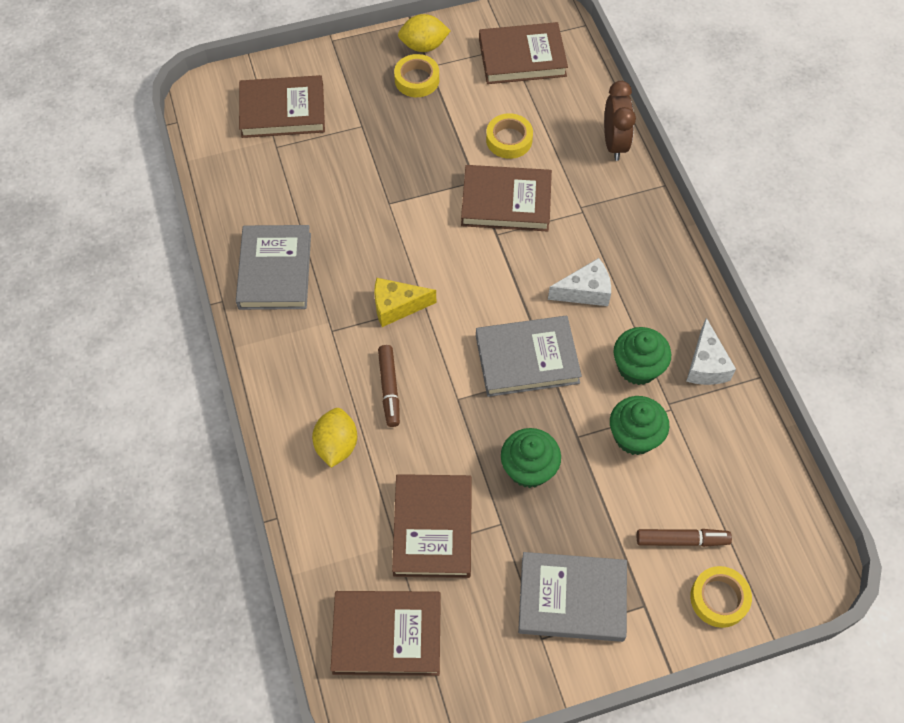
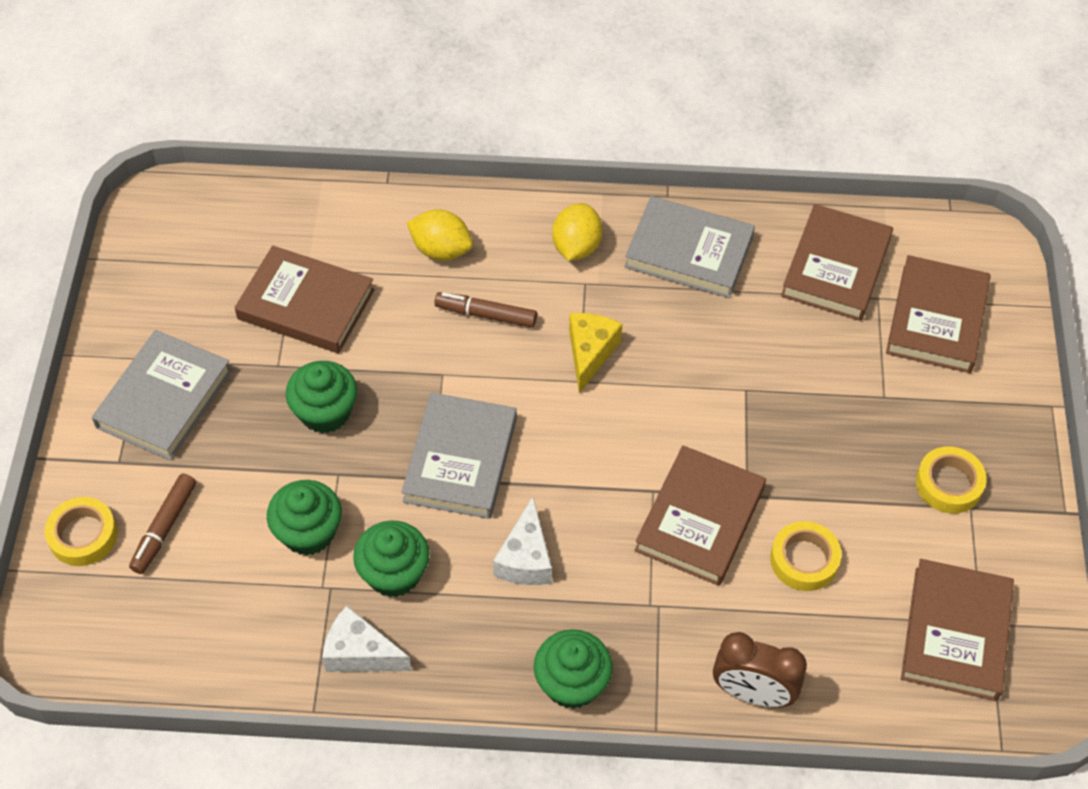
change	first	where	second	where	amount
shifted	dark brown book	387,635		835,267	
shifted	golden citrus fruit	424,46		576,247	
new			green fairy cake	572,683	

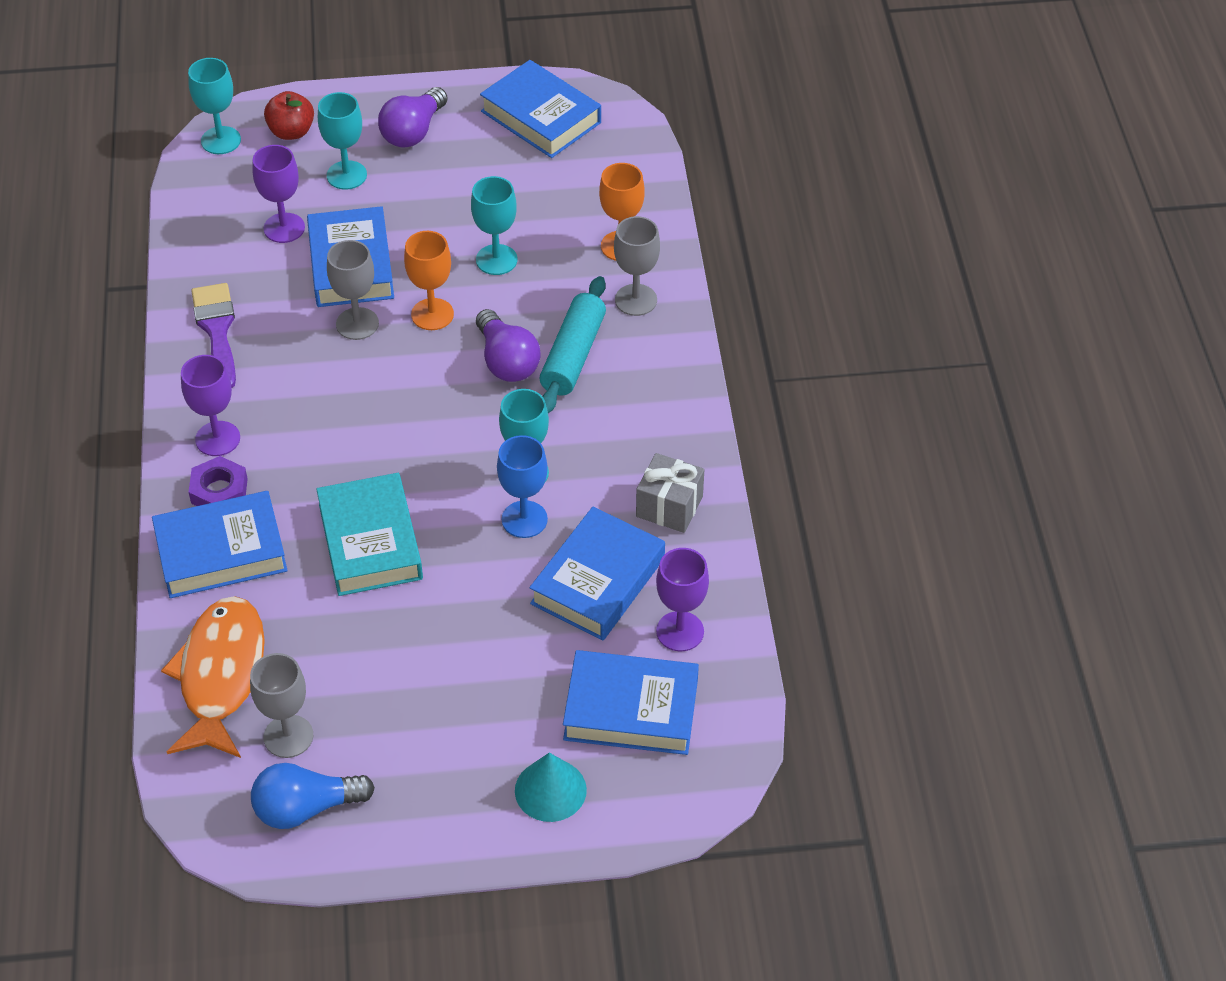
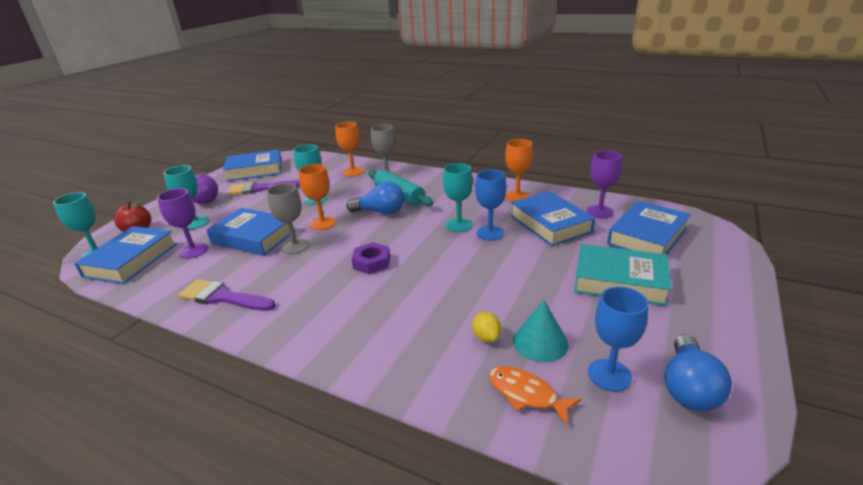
change	first	where	second	where	amount
shifted	cobalt book	221,552		131,260	
scaled	orange fish figure	220,675		526,394	x0.55
gone	royal purple chalice	217,439			
shifted	royal purple hex nut	219,491		372,262	
repainted	grey chalice	288,736	cobalt chalice	609,375	
shifted	turquoise book	370,542		619,281	
repainted	royal purple lightbulb	507,361	cobalt lightbulb	380,212	
shifted	turquoise cone	550,790		540,342	
swapped	grey wrapped gift	669,506	orange chalice	517,196	
new			royal purple paint brush	260,189	
new			golden citrus fruit	486,337	

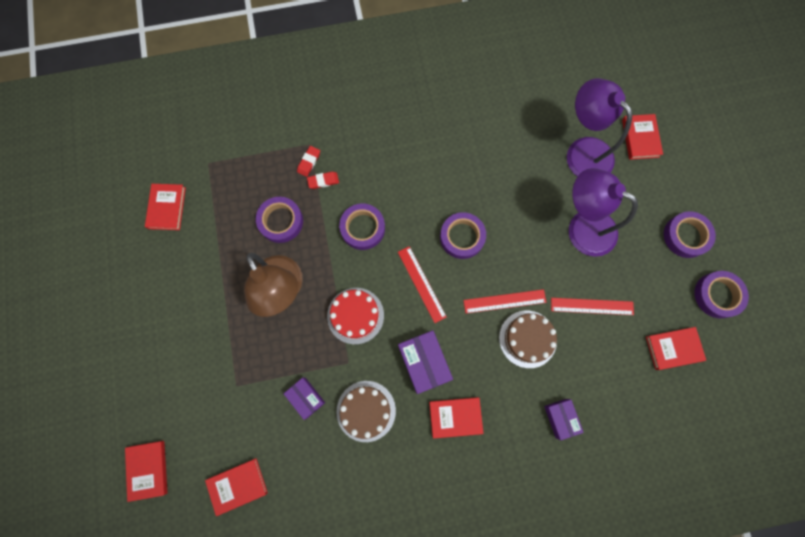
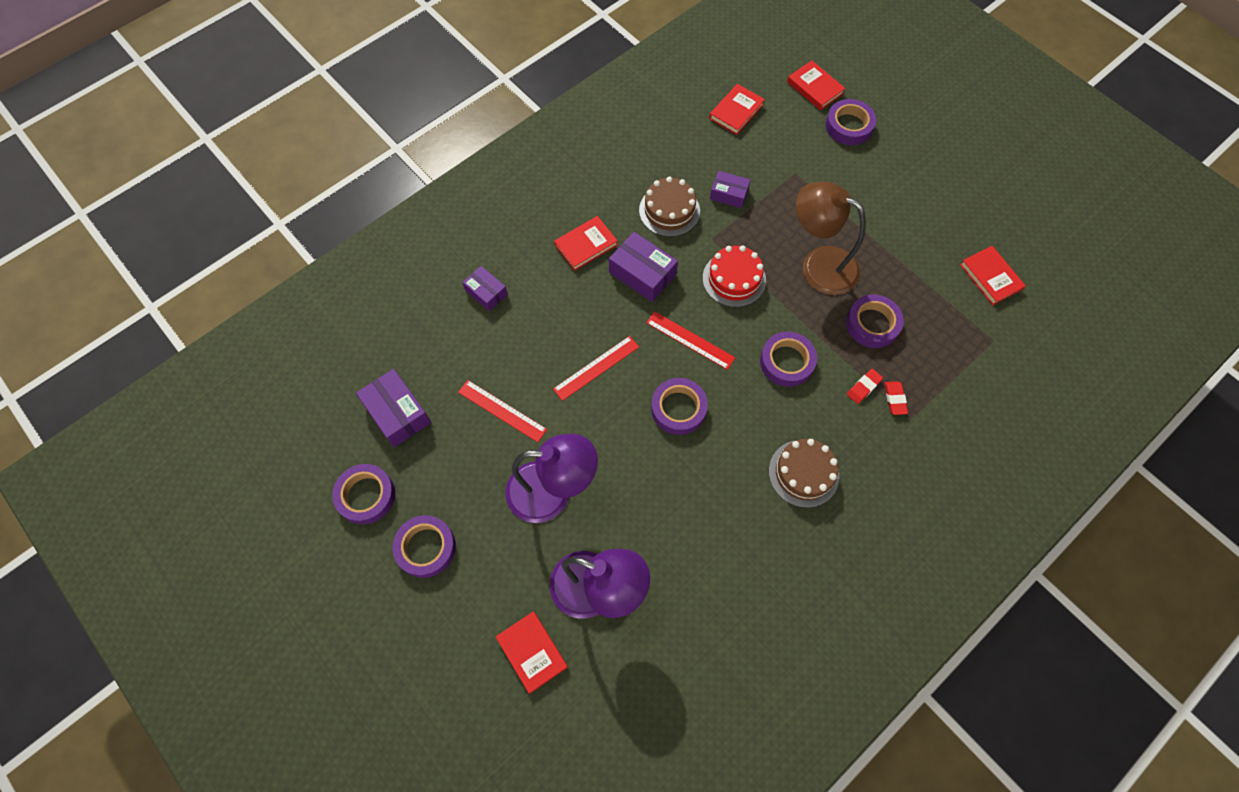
change	first	where	second	where	amount
shifted	dark brown layer cake	527,339		803,473	
rotated	scarlet straightedge	592,306		502,410	60 degrees clockwise
swapped	scarlet book	673,348	royal purple parcel	397,413	
new			royal purple roll of tape	849,126	

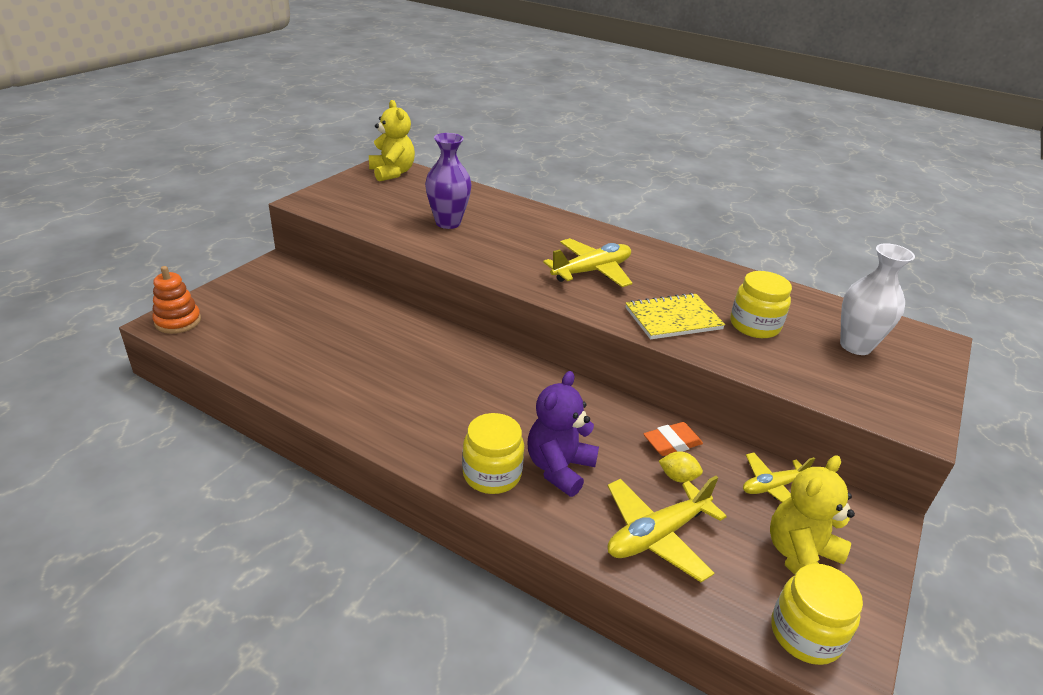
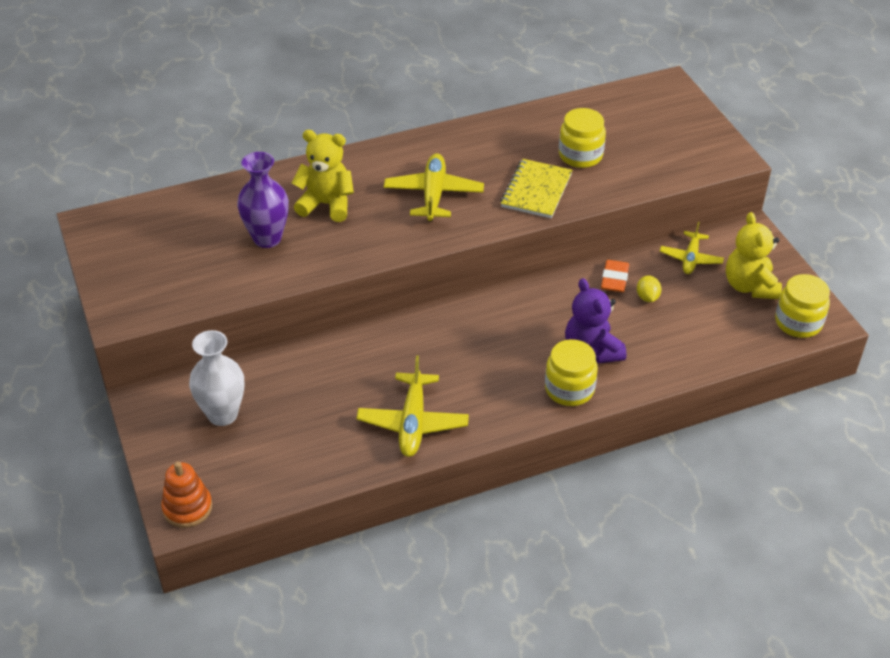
change	first	where	second	where	amount
shifted	golden teddy bear	392,173		326,204	
shifted	golden plane	657,535		413,422	
rotated	golden citrus fruit	678,477		647,297	60 degrees counterclockwise
shifted	white tall vase	855,346		222,414	

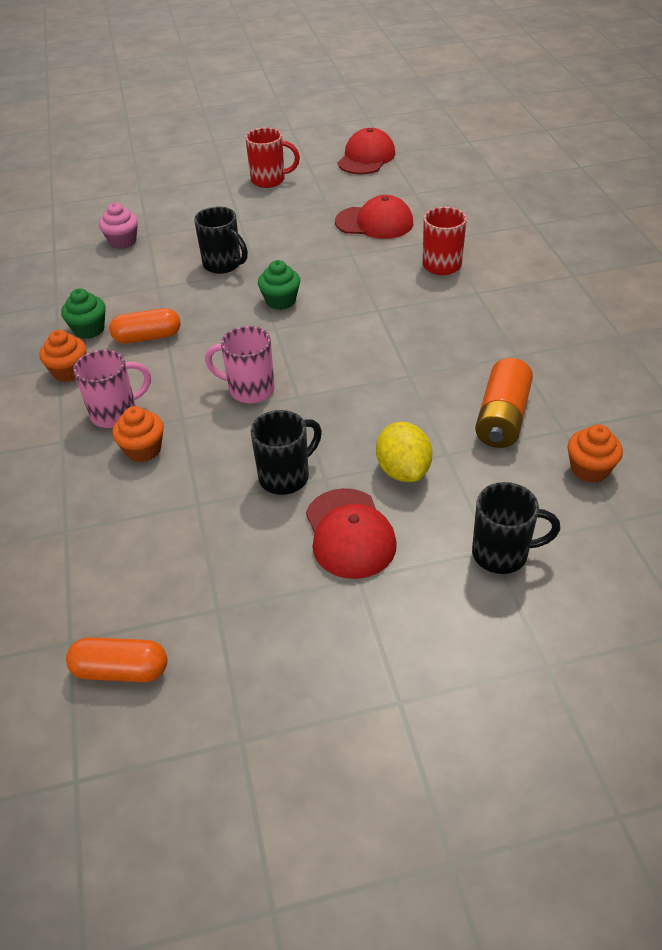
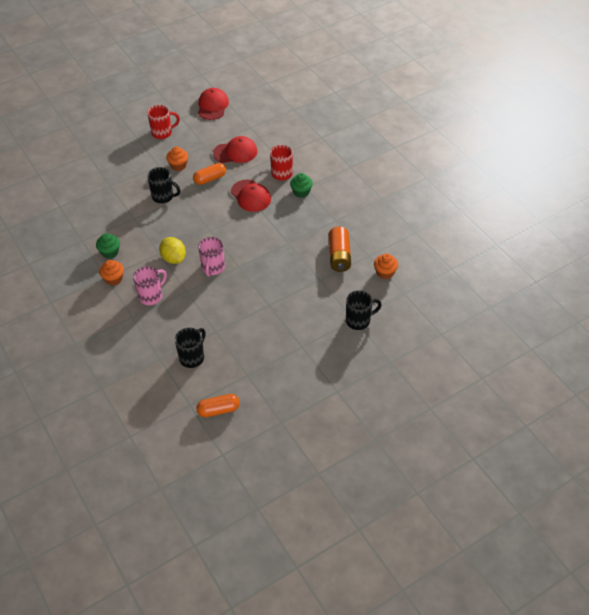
change	first	where	second	where	amount
gone	rosy fairy cake	122,241			
shifted	orange capsule	147,337		210,179	
shifted	orange fairy cake	143,449		178,165	
rotated	rosy coffee mug	249,390		213,268	75 degrees counterclockwise
shifted	ebony coffee mug	286,476		192,357	
shifted	green fairy cake	280,301		301,192	
shifted	scarlet peaked cap	349,533		250,196	
shifted	golden citrus fruit	403,470		173,258	

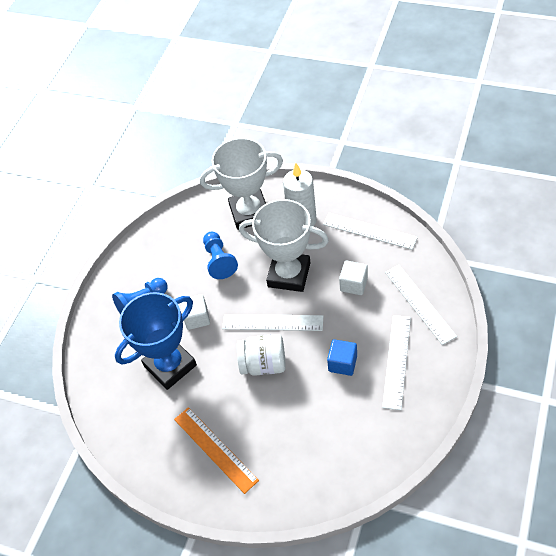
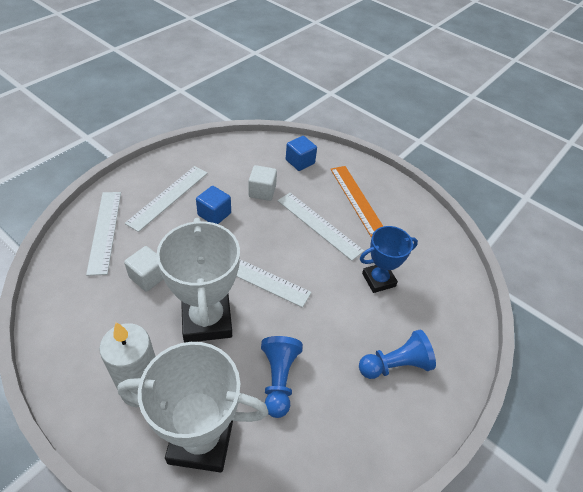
change	first	where	second	where	amount
scaled	cobalt trophy	170,365		378,280	x0.60
shifted	white solid cube	197,318		262,191	
gone	white jar	263,364			
rotated	white trophy	289,274		207,320	45 degrees clockwise
shifted	white straightedge	369,231		319,225	
new			cobalt solid cube	300,162	

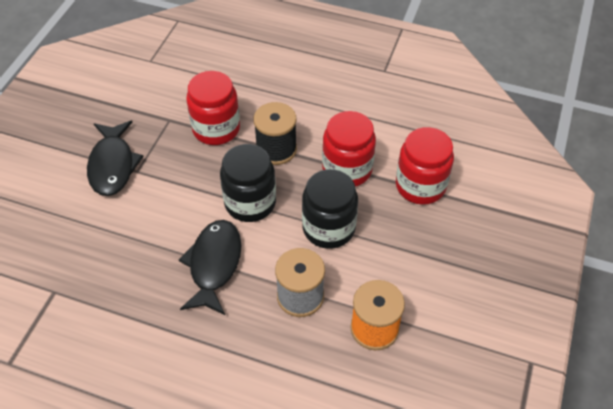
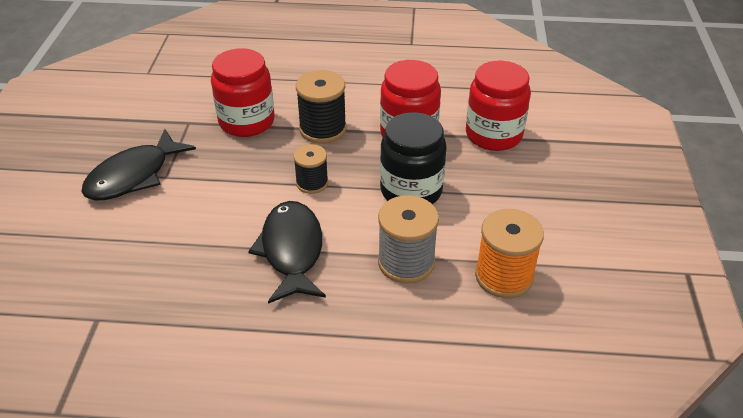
change	first	where	second	where	amount
rotated	ebony fish figure	113,165		134,176	60 degrees clockwise
swapped	ebony jar	250,203	ebony spool	312,183	

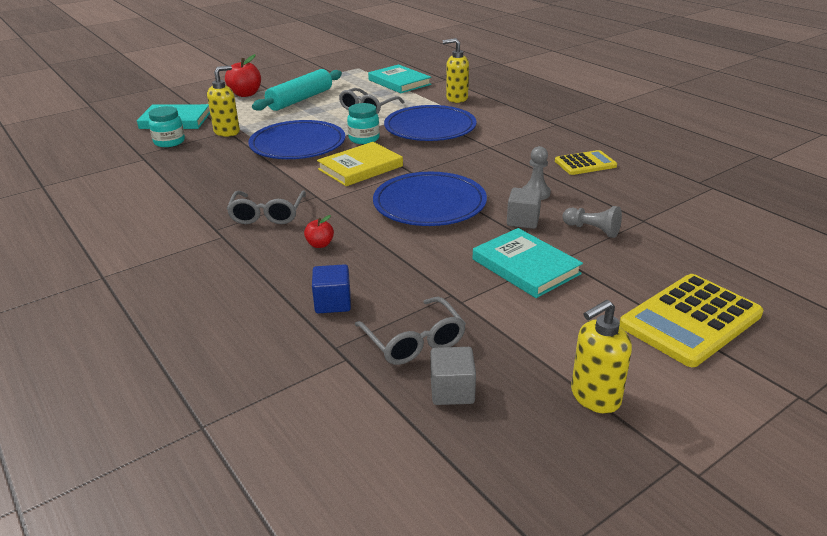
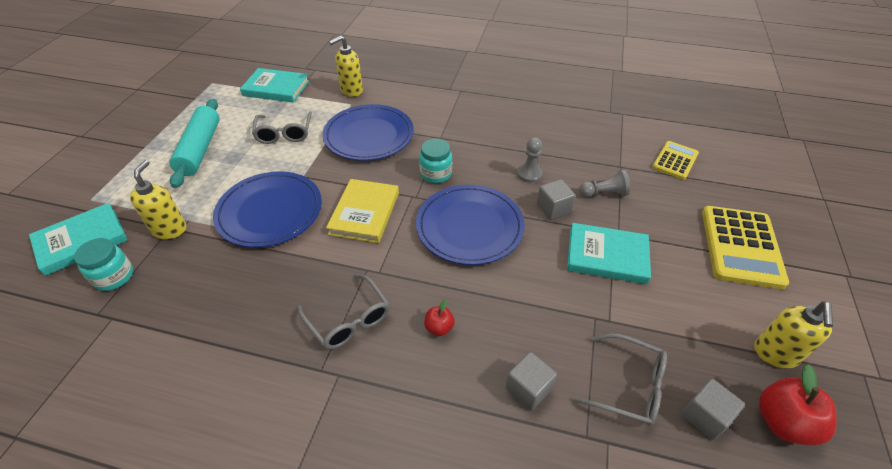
change	first	where	second	where	amount
shifted	scarlet apple fruit	245,94		783,422	
repainted	cobalt solid cube	333,303	grey solid cube	528,388	
shifted	turquoise jar	364,139		436,174	
shifted	golden adding machine	585,164		675,161	

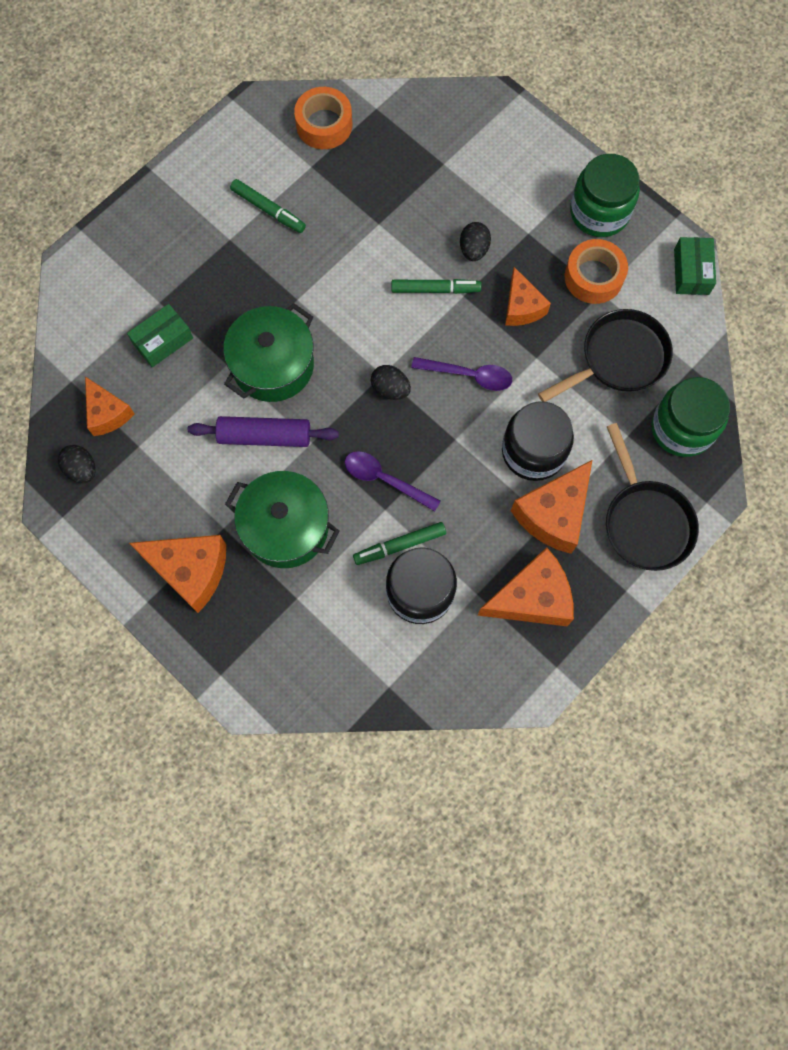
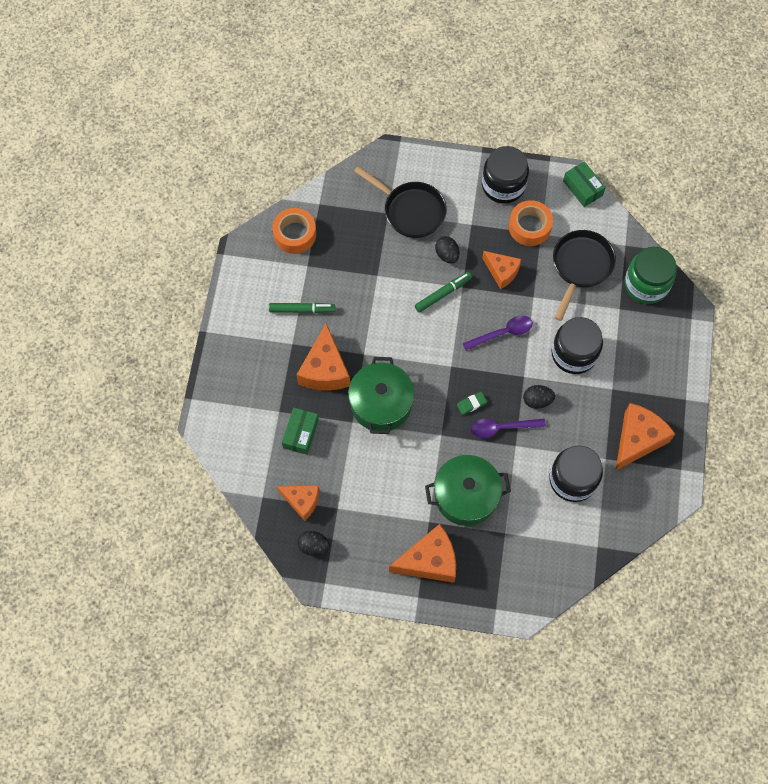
change	first	where	second	where	amount
gone	royal purple dough roller	264,436			
gone	green felt pen	400,545			
shifted	ebony egg	390,389		537,400	
shifted	orange piece of cheese	553,514		325,369	
repainted	green jar	599,212	ebony jar	503,185	
shifted	ebony pan	645,522		411,211	
new			green gum eraser	471,404	

